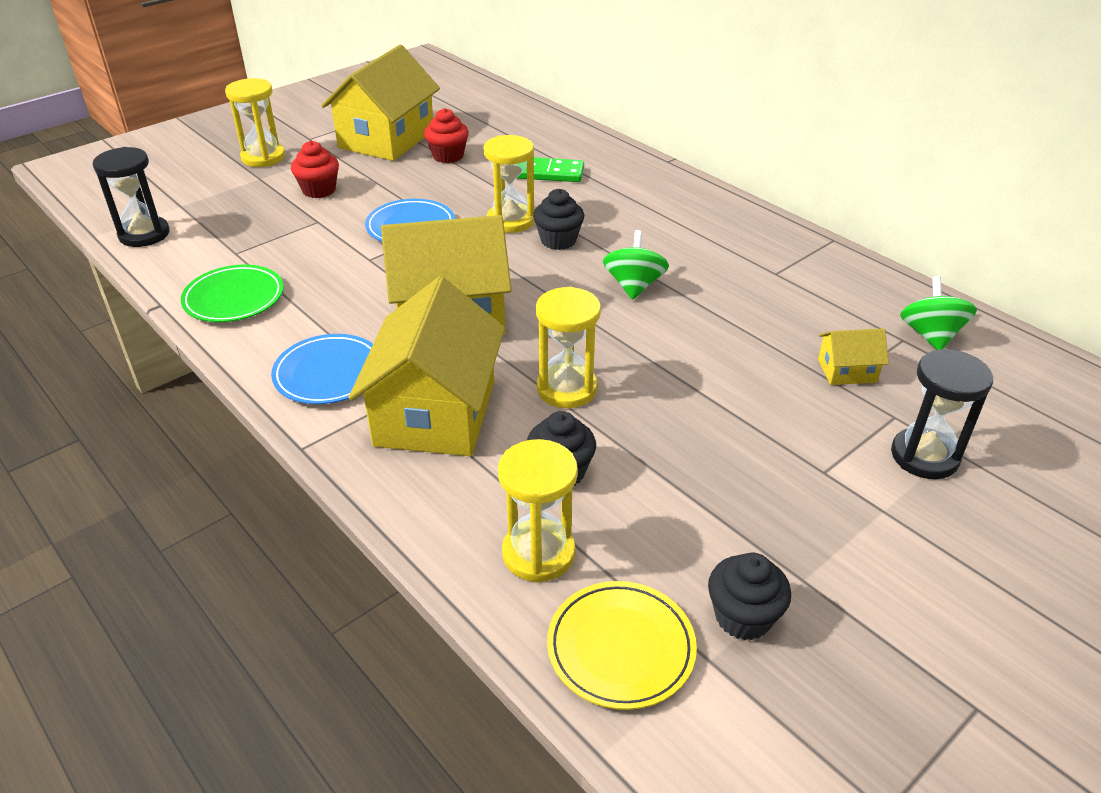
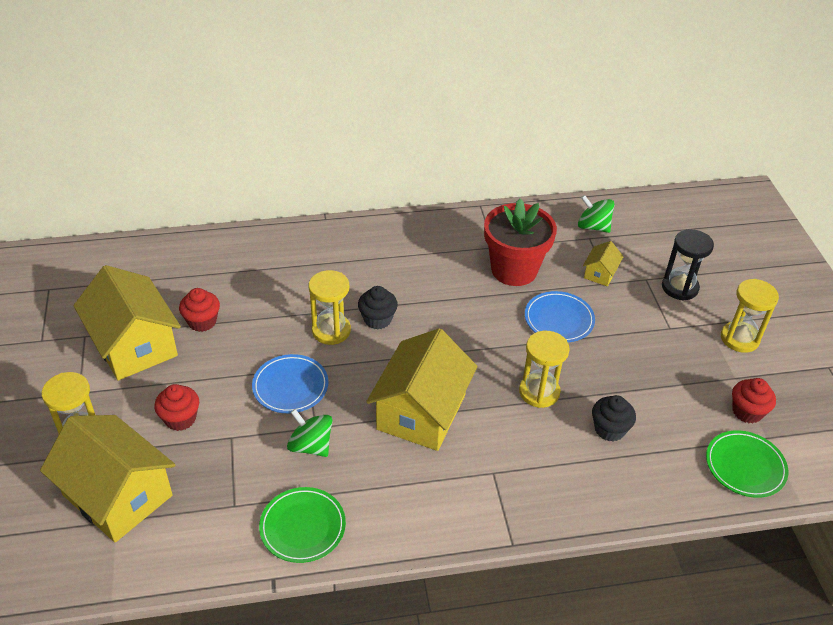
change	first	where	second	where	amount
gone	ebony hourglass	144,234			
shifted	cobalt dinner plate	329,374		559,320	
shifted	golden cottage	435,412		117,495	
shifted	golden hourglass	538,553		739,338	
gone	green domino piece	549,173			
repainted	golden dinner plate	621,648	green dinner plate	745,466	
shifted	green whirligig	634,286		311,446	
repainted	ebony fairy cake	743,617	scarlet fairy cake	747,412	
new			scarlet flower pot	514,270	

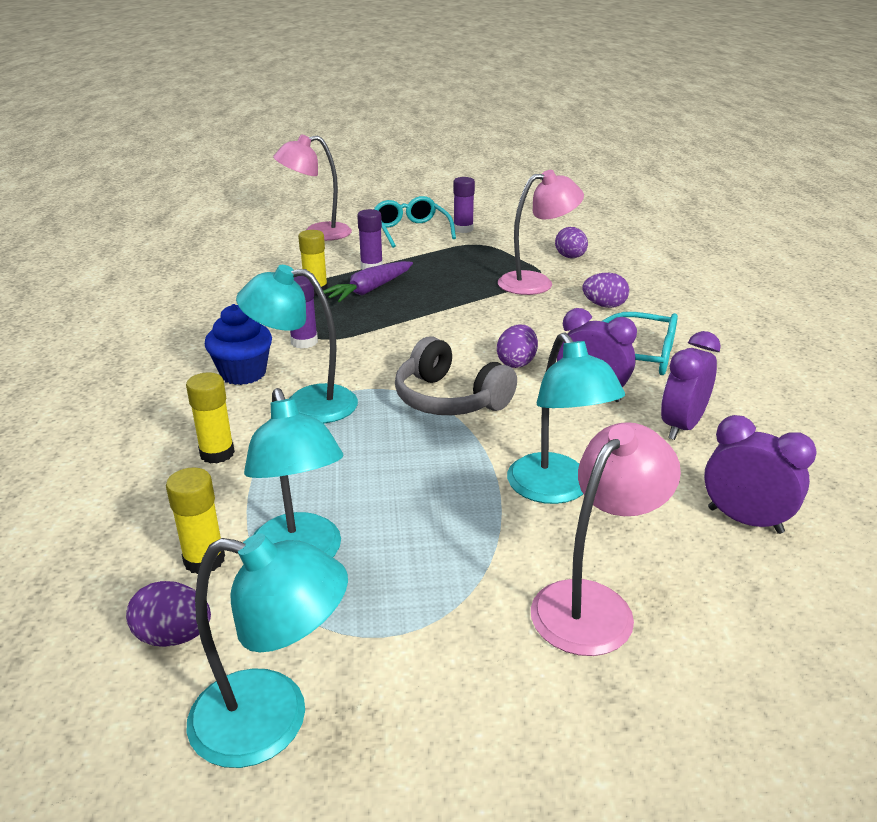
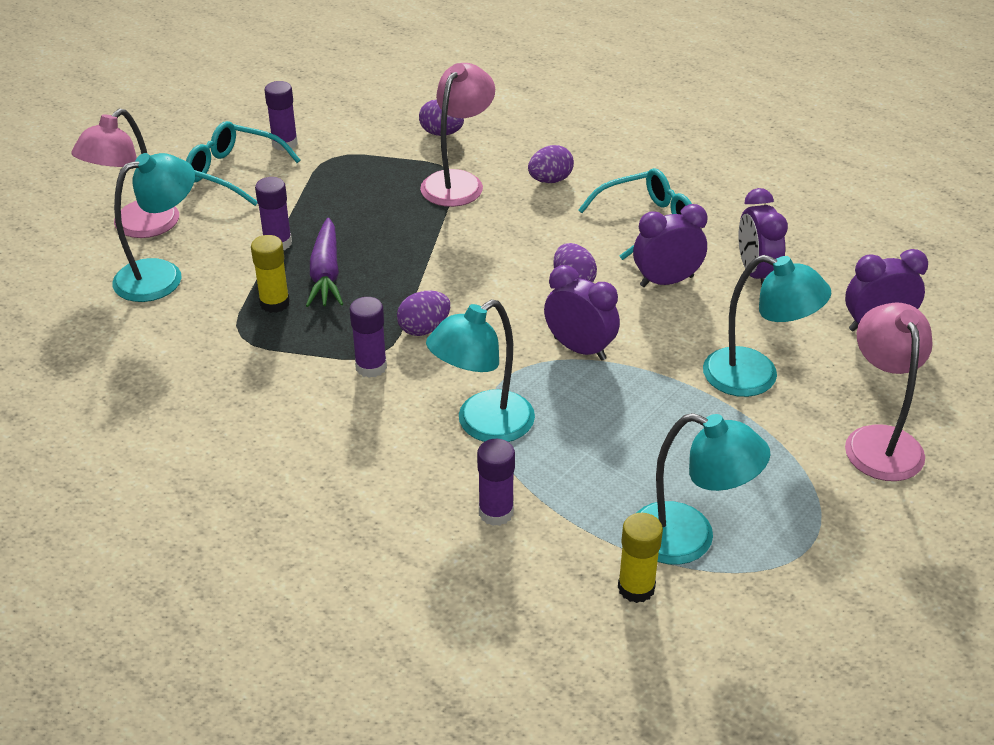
change	first	where	second	where	amount
shifted	royal purple egg	174,636		424,329	
repainted	golden glue	217,453	royal purple glue	496,512	
shifted	turquoise desk lamp	272,721		162,275	
gone	cobalt fairy cake	243,374			
swapped	grey headset	449,399	royal purple alarm clock	580,349	

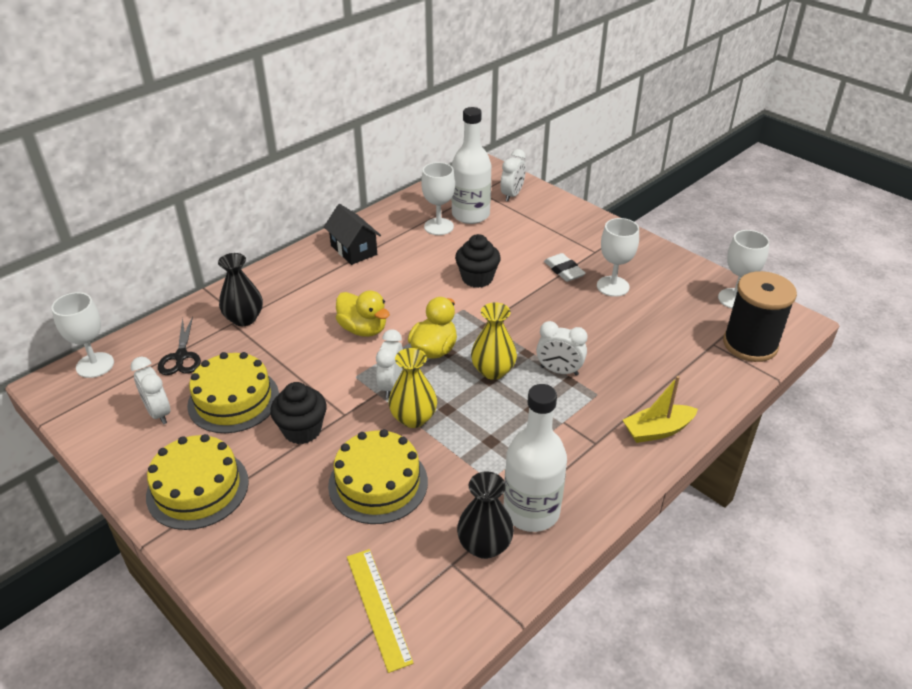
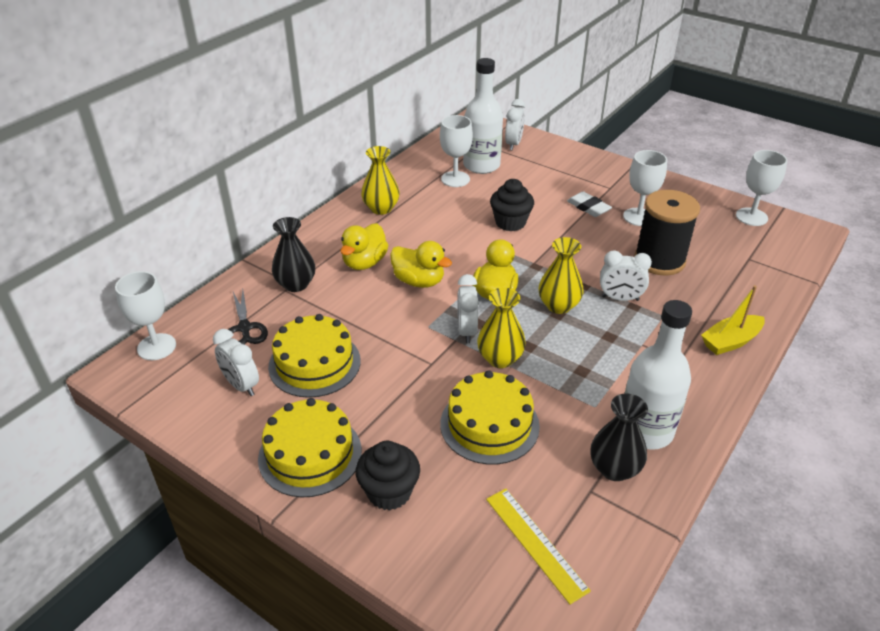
change	first	where	second	where	amount
shifted	ebony fairy cake	302,430		389,492	
swapped	ebony cottage	353,250	golden tall vase	381,208	
shifted	ebony spool	750,344		659,260	
new			golden duck	364,263	

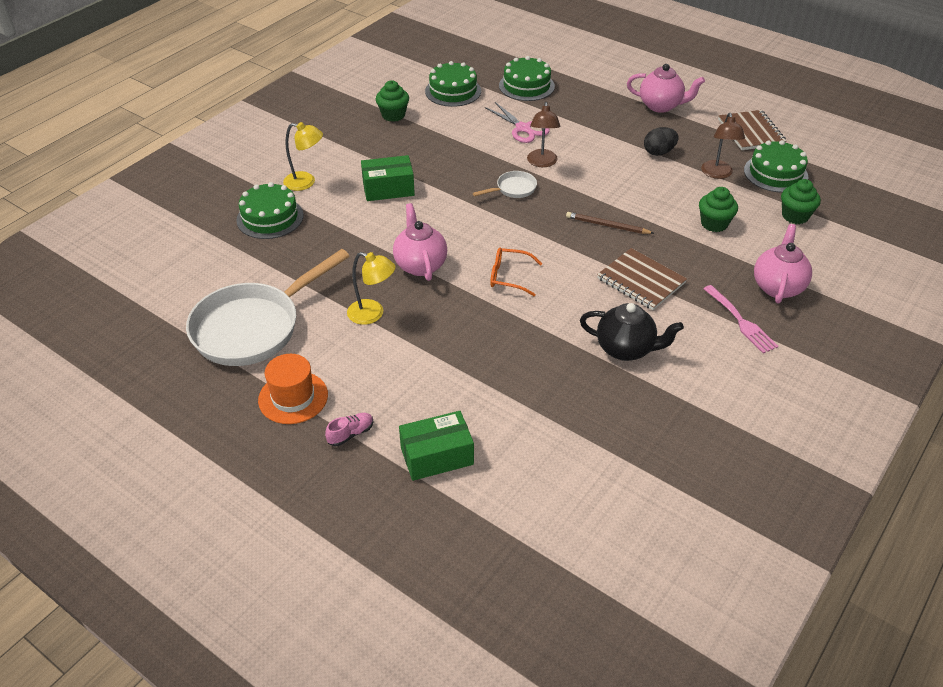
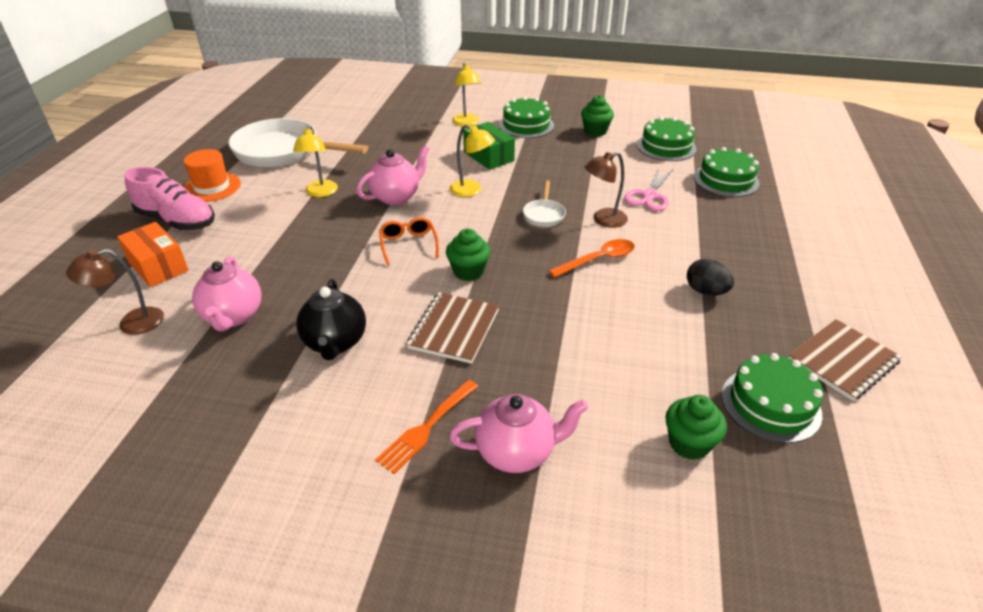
change	first	where	second	where	amount
shifted	green layer cake	270,217		526,125	
scaled	rosy shoe	350,434		177,221	x2.24
repainted	green parcel	437,456	orange parcel	158,266	
rotated	white pan	513,189		544,214	60 degrees clockwise
gone	dark brown lead pencil	607,225			
shifted	rosy teapot	661,106		233,316	
shifted	green fairy cake	714,224		468,271	
shifted	dark brown desk lamp	717,174		131,323	
repainted	rosy dinner fork	741,321	orange dinner fork	426,428	
new			golden desk lamp	471,190	
new			orange tablespoon	598,260	

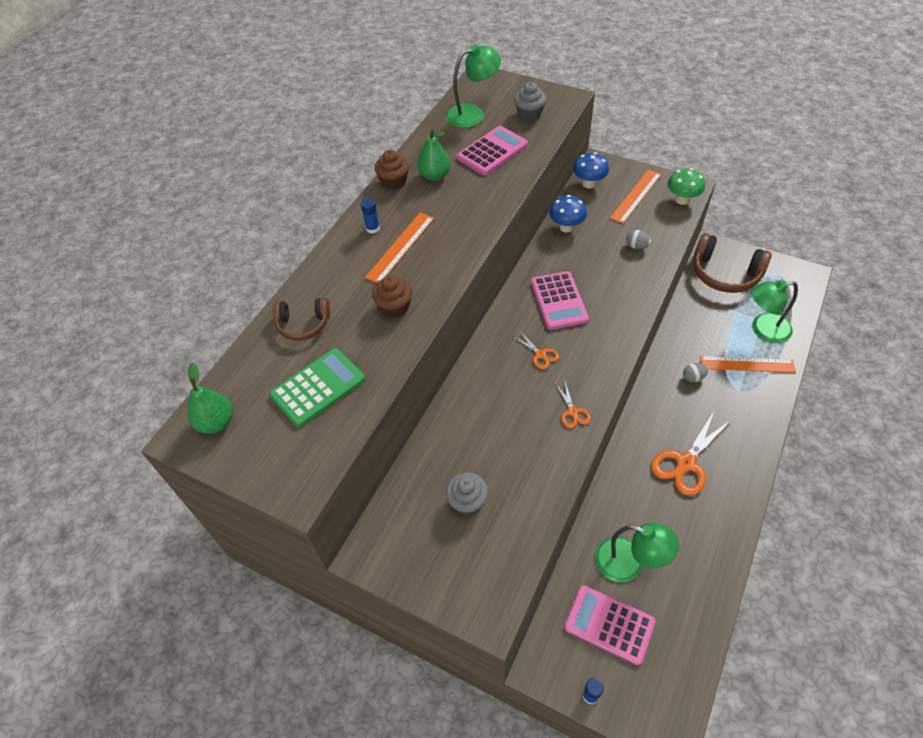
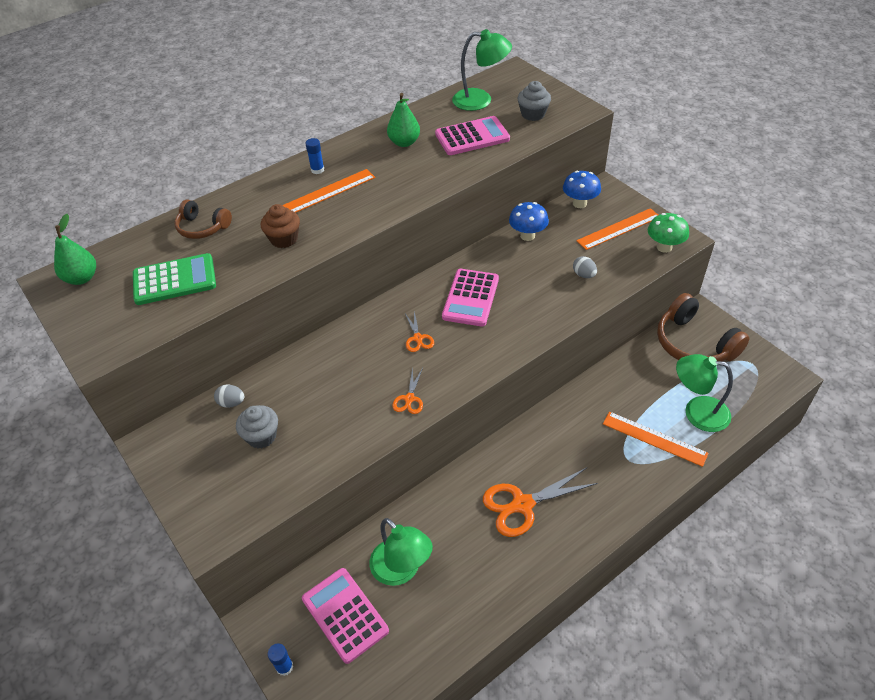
change	first	where	second	where	amount
gone	dark brown fairy cake	394,182			
shifted	grey egg	693,377		231,403	

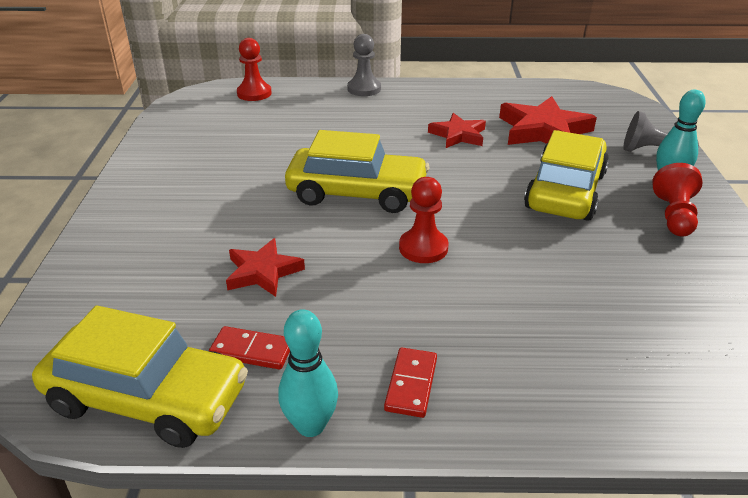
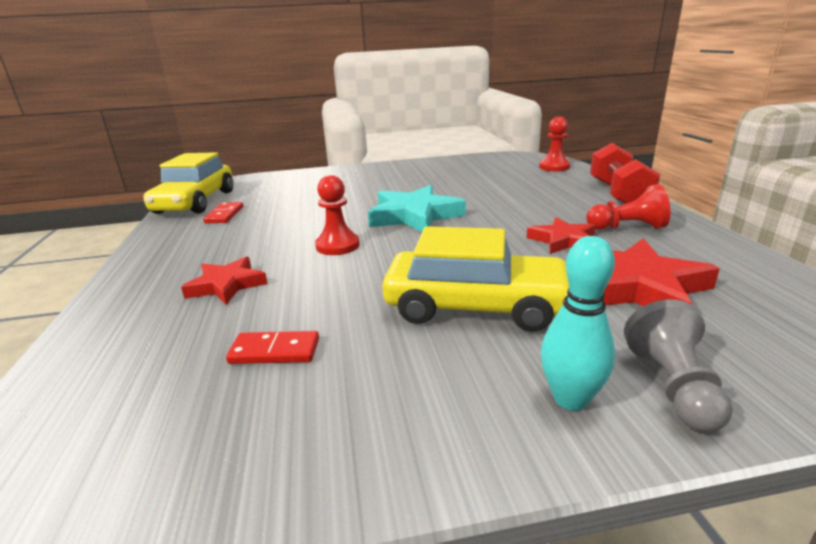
change	first	where	second	where	amount
shifted	scarlet star	263,272		227,285	
gone	turquoise bowling pin	310,425			
swapped	golden automobile	357,193	turquoise star	414,216	
swapped	grey game pawn	364,89	scarlet free weight	618,194	
shifted	scarlet domino piece	411,384		275,351	
shifted	scarlet game pawn	674,216		627,227	

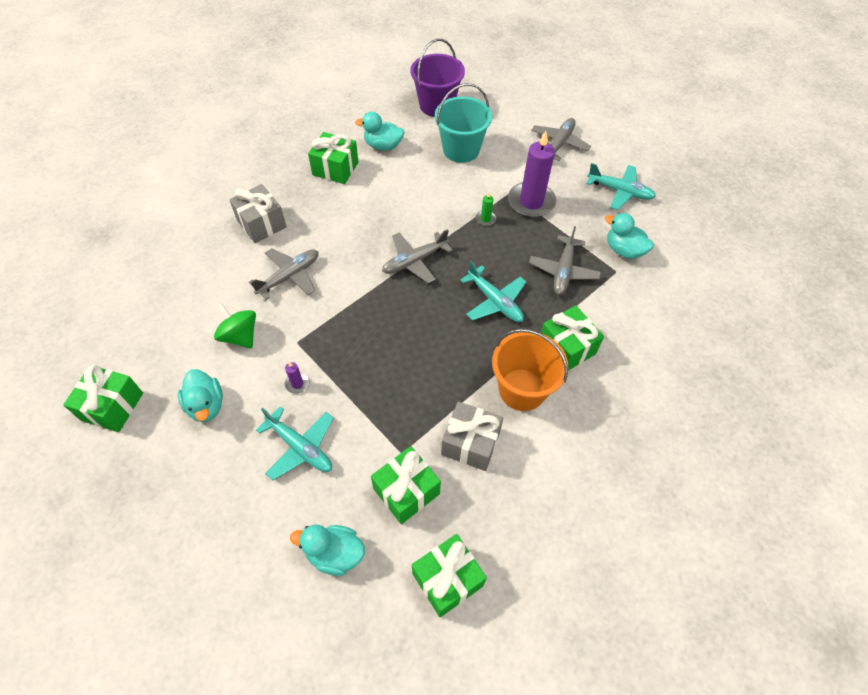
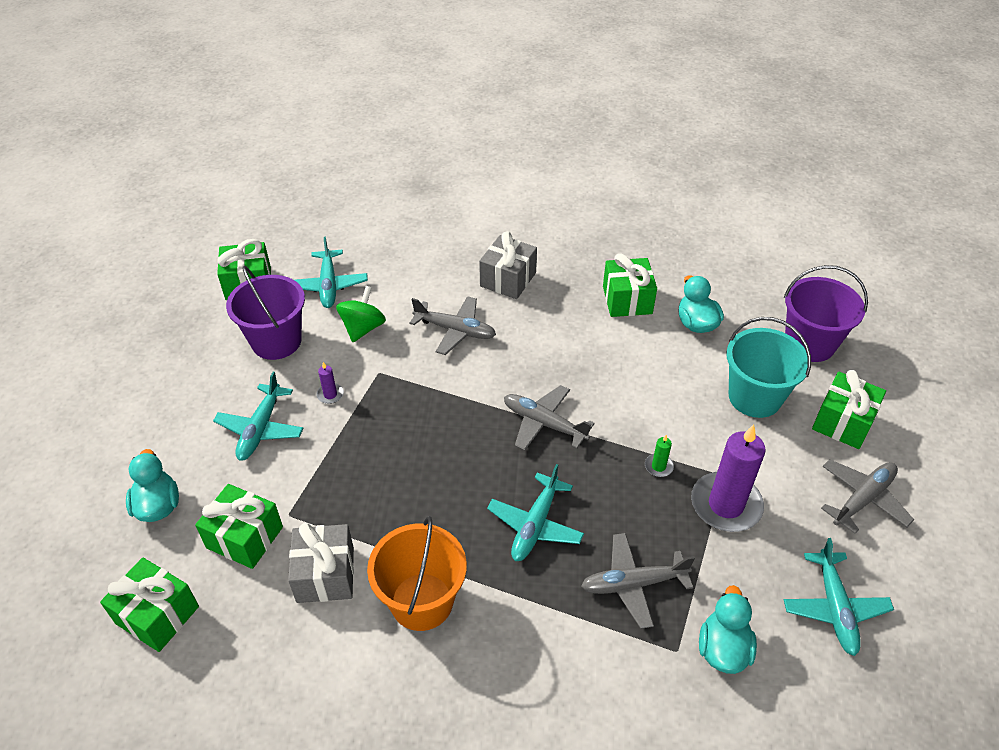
change	first	where	second	where	amount
swapped	turquoise duck	206,405	royal purple bucket	276,341	
rotated	grey plane	559,144		862,499	45 degrees counterclockwise
shifted	green wrapped gift	567,347		842,422	
new			turquoise plane	328,285	

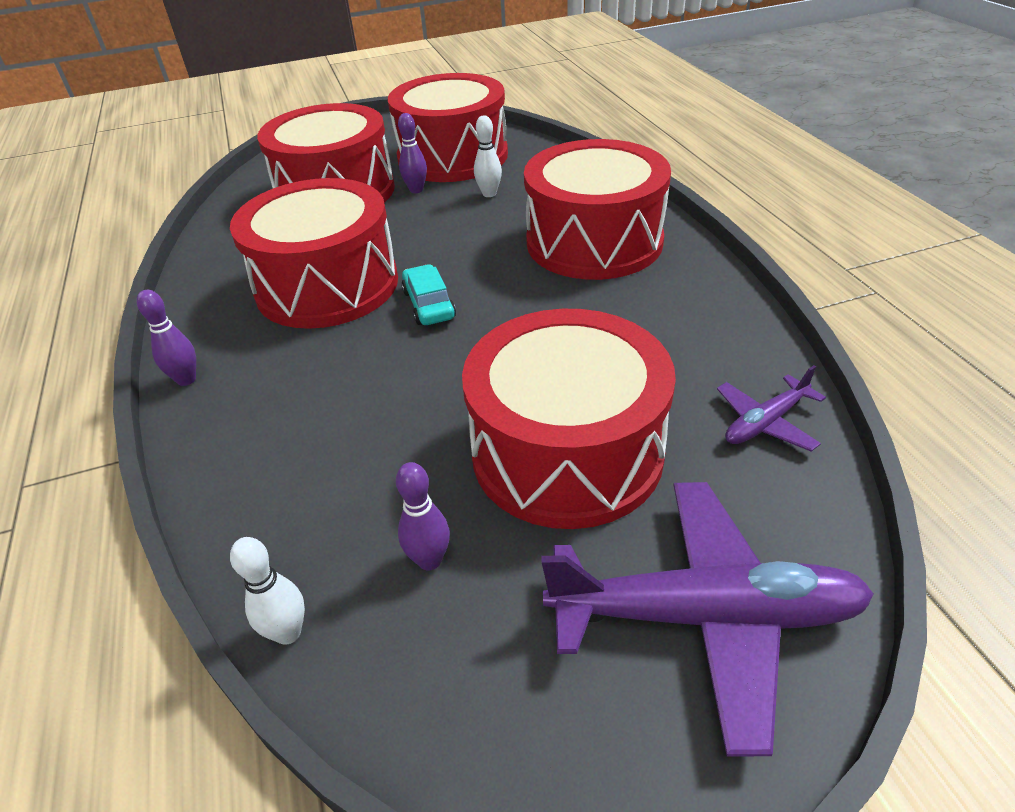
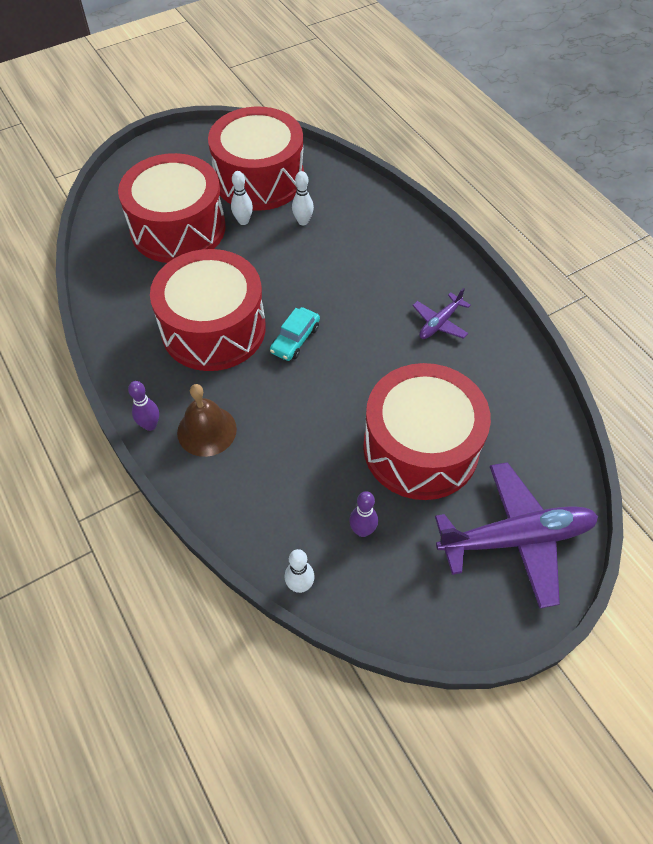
change	first	where	second	where	amount
repainted	royal purple bowling pin	416,190	white bowling pin	243,221	
rotated	turquoise automobile	429,304		295,339	120 degrees counterclockwise
gone	scarlet drum	594,242			
shifted	royal purple plane	765,422		439,323	
new			dark brown school bell	207,430	

